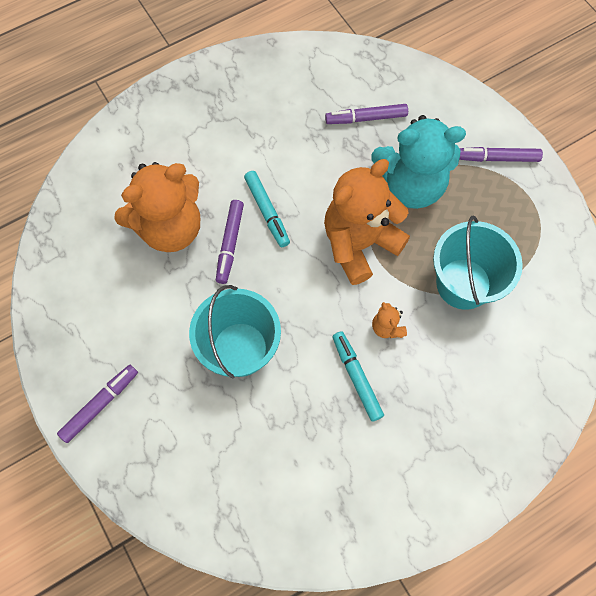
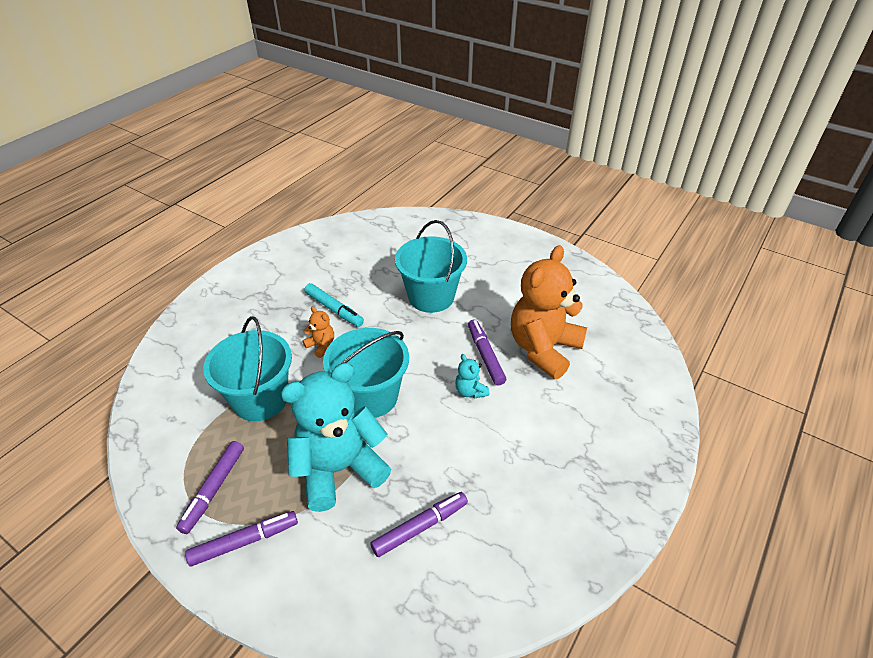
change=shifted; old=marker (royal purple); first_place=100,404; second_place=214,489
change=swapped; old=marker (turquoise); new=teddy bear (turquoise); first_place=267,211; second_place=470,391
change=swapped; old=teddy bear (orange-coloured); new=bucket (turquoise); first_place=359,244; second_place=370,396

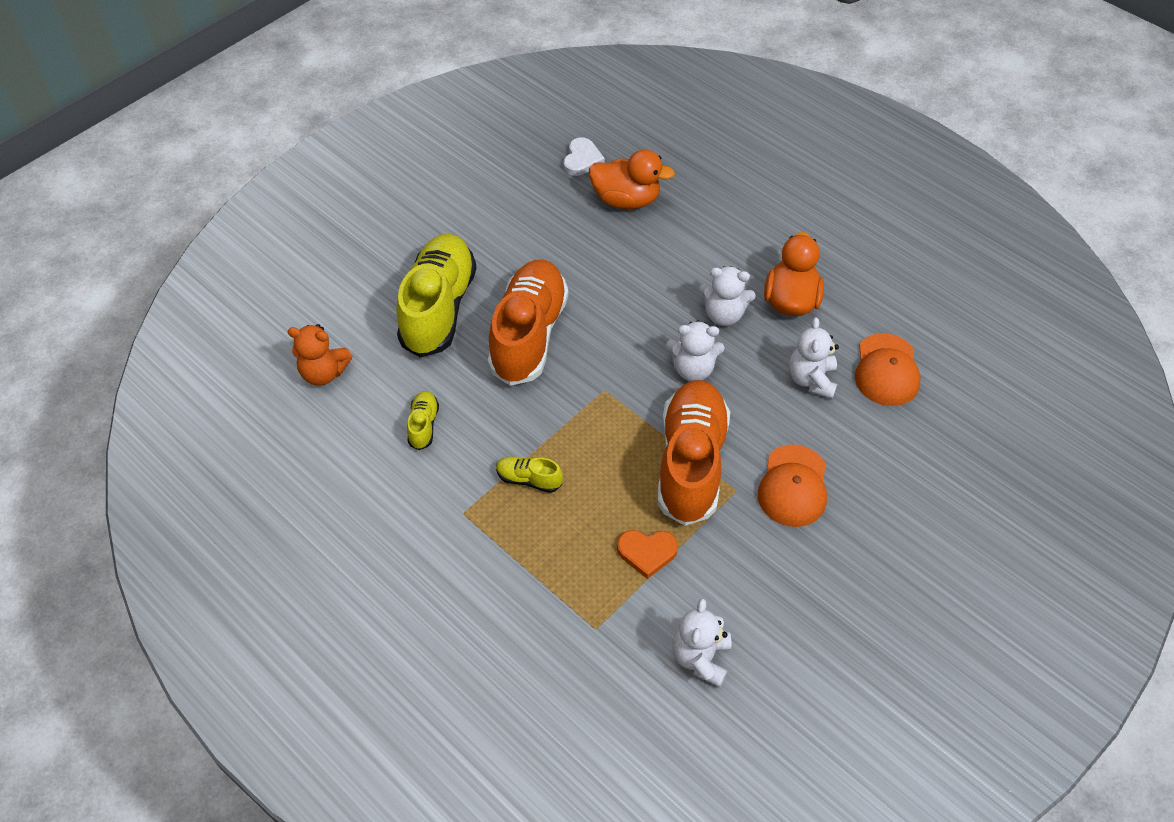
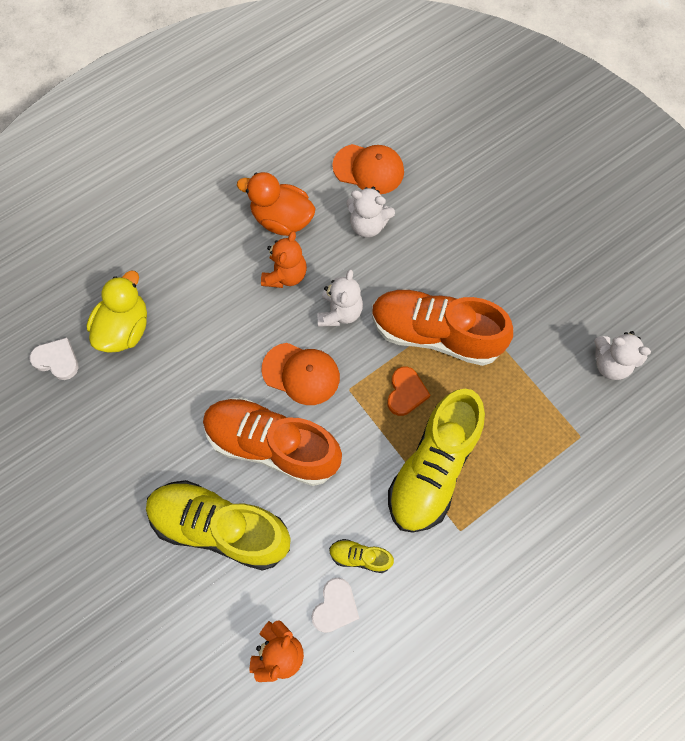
change=new; new=heart shape (white); second_place=335,607
change=shifted; old=heart shape (orange-coloured); first_place=647,552; second_place=406,392
change=shifted; old=peaked cap (orange-coloured); first_place=793,486; second_place=301,373
change=repainted; old=toy duck (orange-coloured); new=toy duck (yellow); first_place=626,200; second_place=124,329
change=repainted; old=teddy bear (white); new=teddy bear (orange-coloured); first_place=723,314; second_place=285,275
change=scaled; old=lace-up shoe (yellow); first_place=529,479; second_place=433,468; factor=2.36

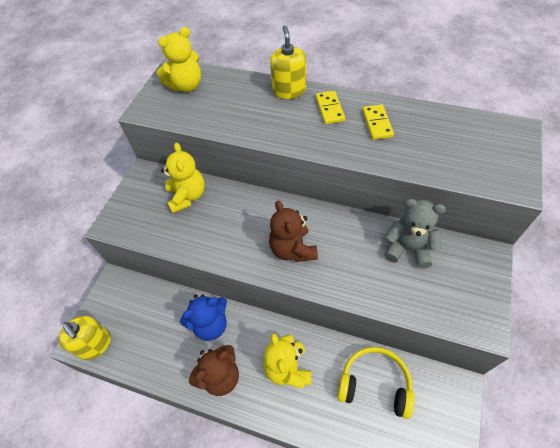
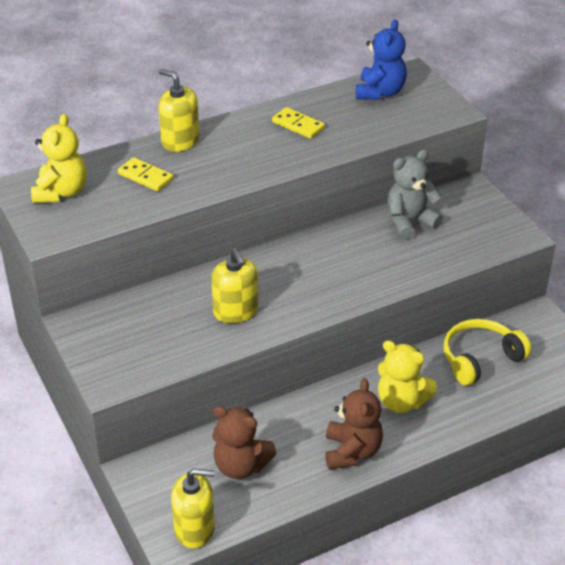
change=gone; old=teddy bear (yellow); first_place=187,196
change=new; new=soap pump (yellow); second_place=235,311
change=shifted; old=teddy bear (blue); first_place=210,324; second_place=380,92
change=shifted; old=teddy bear (russet); first_place=292,249; second_place=241,466
change=shifted; old=domino piece (yellow); first_place=330,109; second_place=145,176

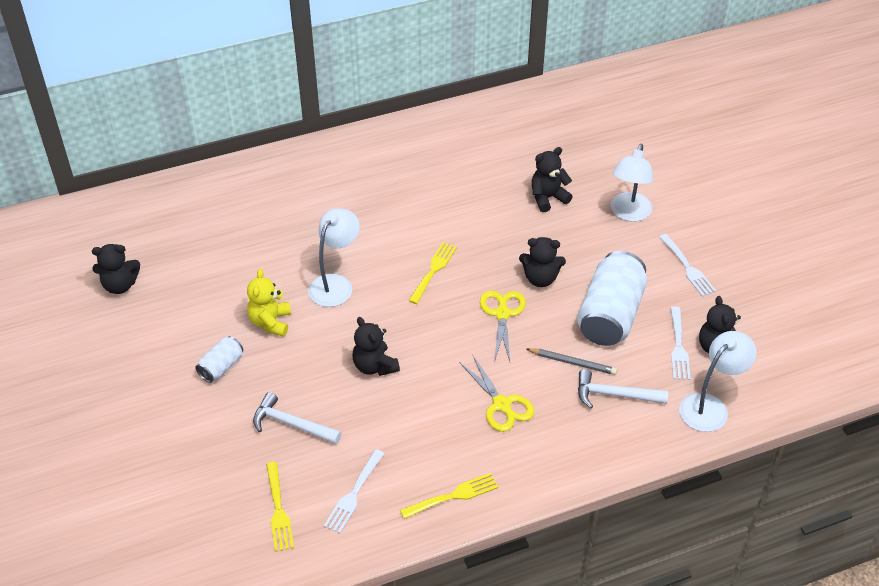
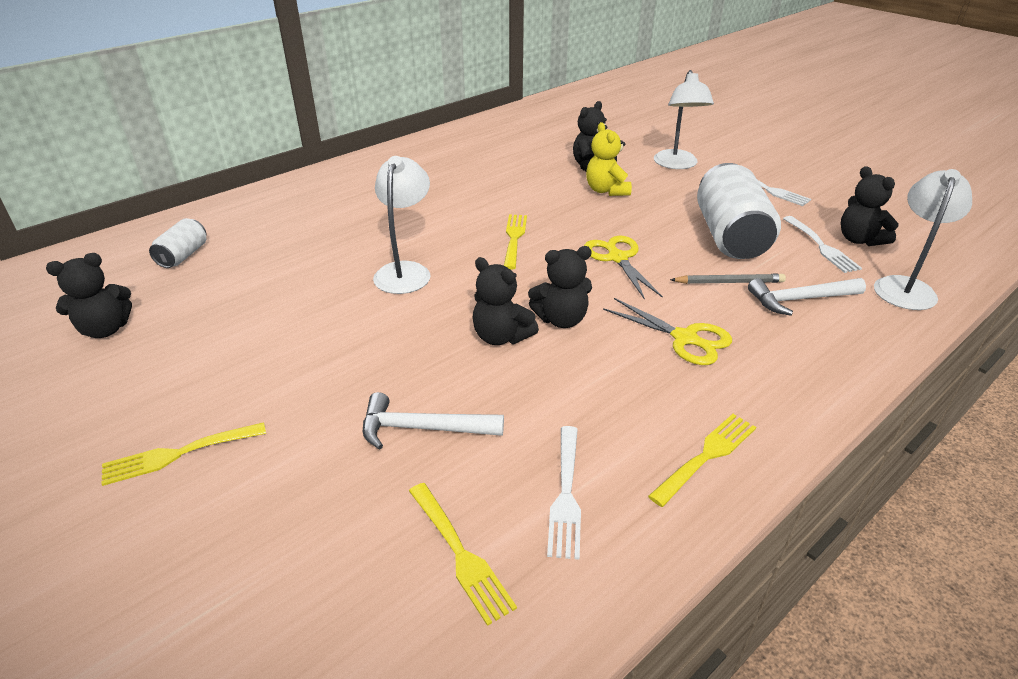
change=new; new=fork (yellow); second_place=178,454
change=shifted; old=soda can (white); first_place=221,367; second_place=183,256
change=shifted; old=teddy bear (yellow); first_place=270,322; second_place=606,190
change=shifted; old=teddy bear (jet-black); first_place=540,278; second_place=561,319

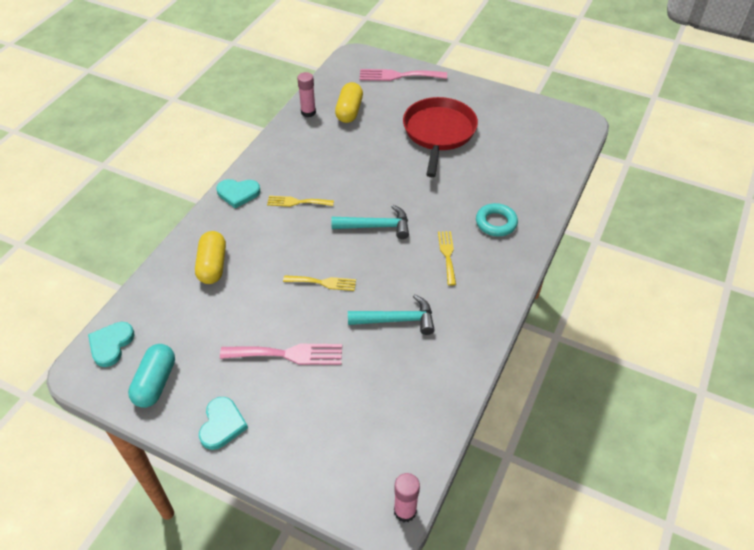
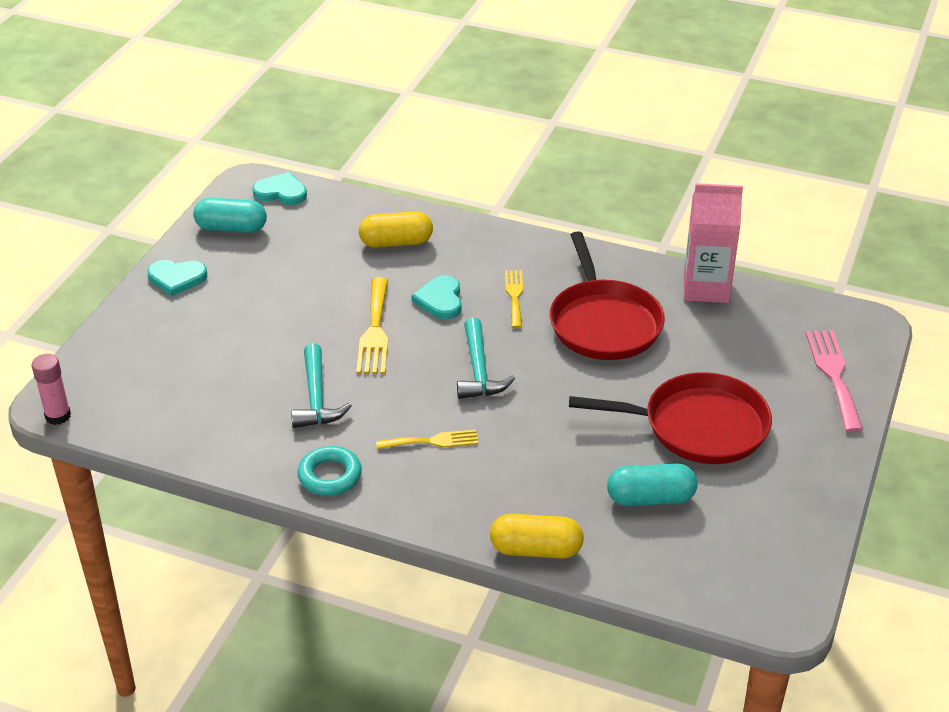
change=gone; old=fork (rose-pink); first_place=288,354
change=new; new=skillet (crimson); second_place=604,323
change=new; new=pill (turquoise); second_place=650,498
change=shifted; old=heart shape (turquoise); first_place=238,193; second_place=440,300
change=shifted; old=pill (yellow); first_place=349,111; second_place=536,549
change=shifted; old=torus (turquoise); first_place=496,223; second_place=330,476
change=swapped; old=stick of glue (rose-pink); new=milk carton (rose-pink); first_place=308,112; second_place=706,288
change=scaled; old=fork (yellow); first_place=323,283; second_place=374,331; factor=1.55

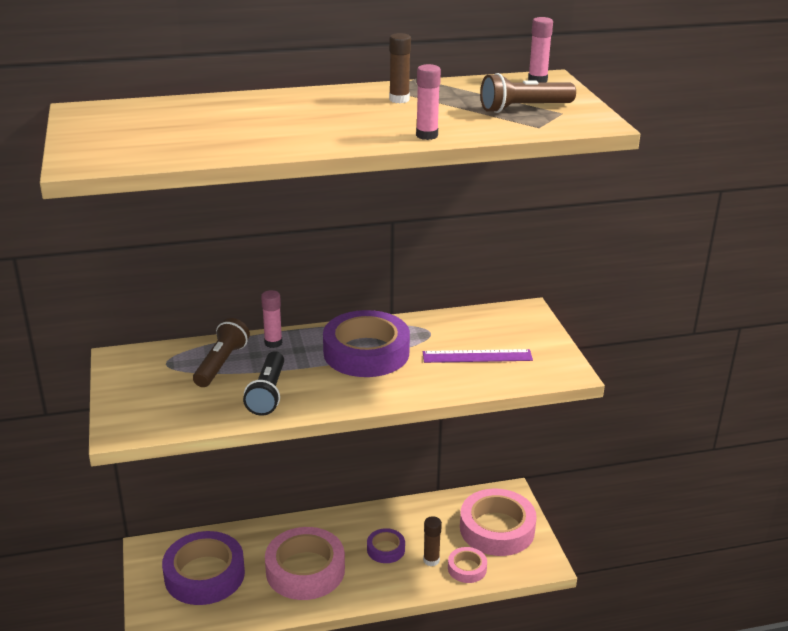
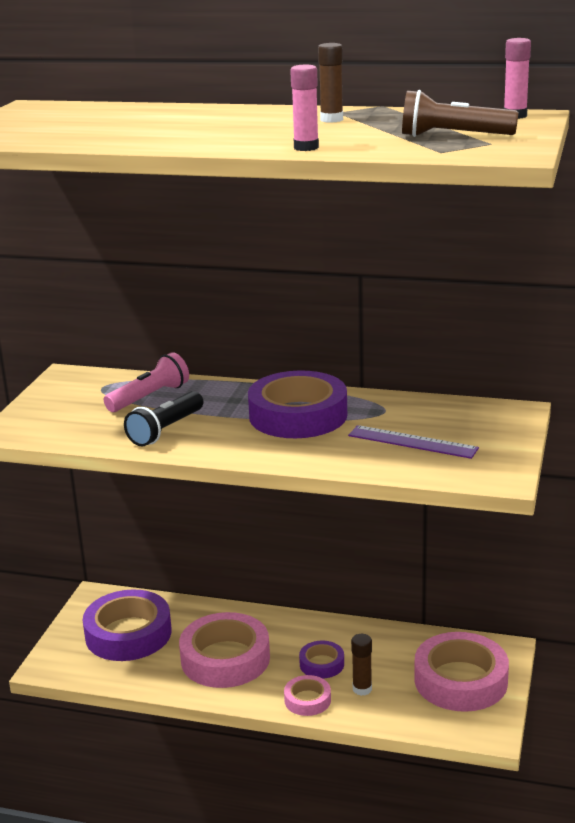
change=gone; old=stick of glue (rose-pink); first_place=273,343
change=shifted; old=roll of tape (rose-pink); first_place=467,568; second_place=307,700
change=repainted; old=flashlight (russet); new=flashlight (rose-pink); first_place=221,364; second_place=150,397

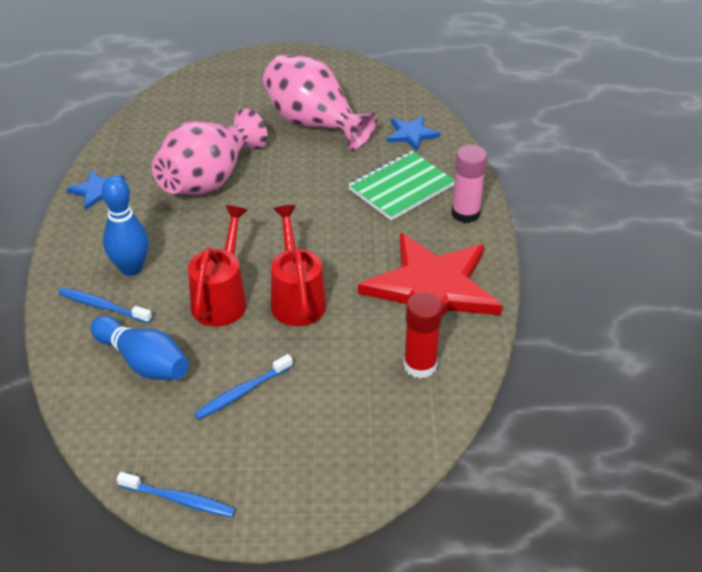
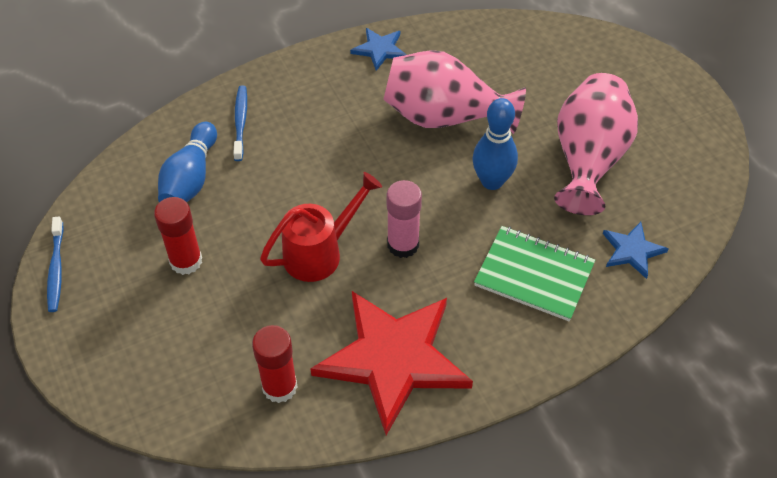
change=gone; old=watering can (crimson); first_place=222,299
change=shifted; old=skittle (blue); first_place=131,268; second_place=492,181
change=shifted; old=stick of glue (rose-pink); first_place=465,213; second_place=403,245
change=swapped; old=toothbrush (blue); new=stick of glue (crimson); first_place=242,392; second_place=186,261

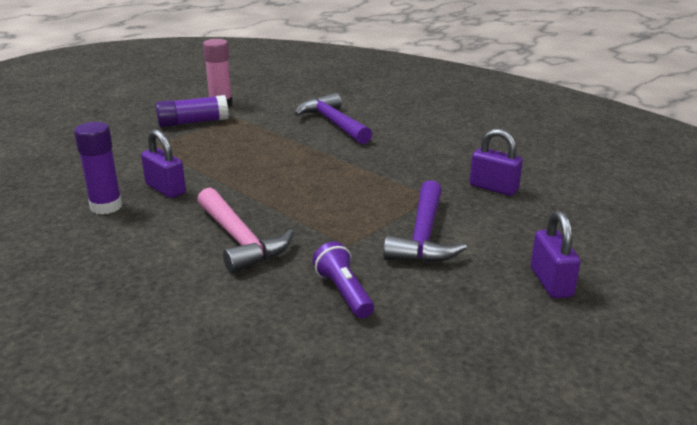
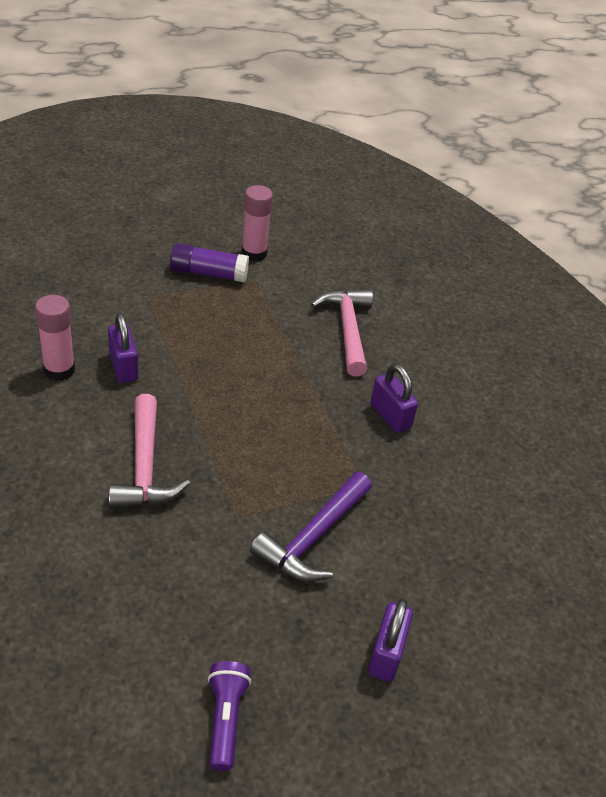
change=shifted; old=flashlight (royal purple); first_place=344,292; second_place=225,719
change=shifted; old=lock (royal purple); first_place=493,188; second_place=390,416
change=repainted; old=stick of glue (royal purple); new=stick of glue (rose-pink); first_place=106,206; second_place=59,370
change=repainted; old=claw hammer (royal purple); new=claw hammer (rose-pink); first_place=333,123; second_place=347,329

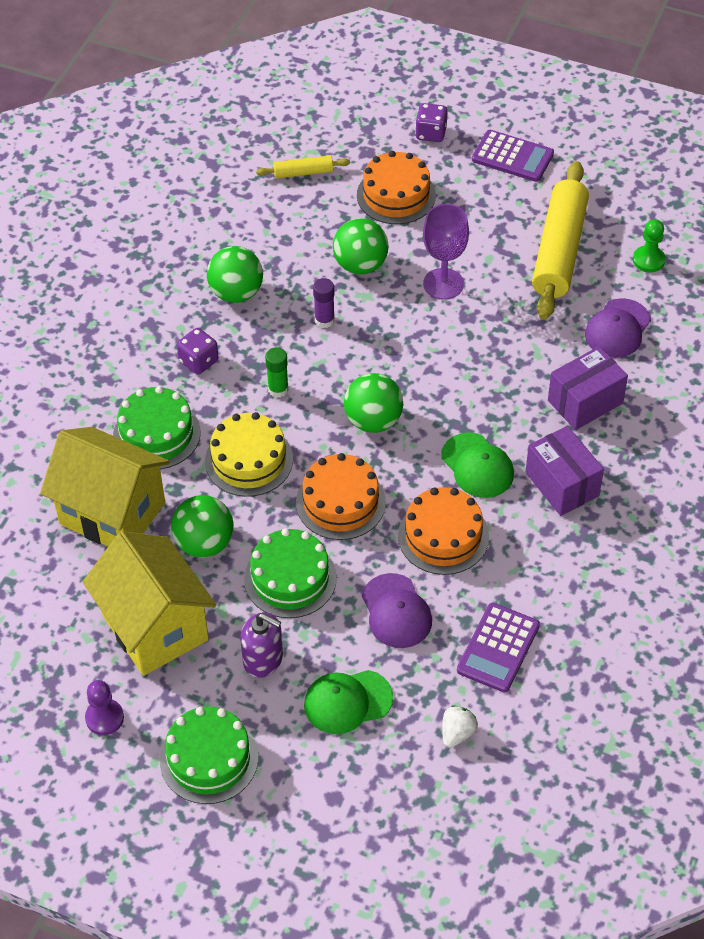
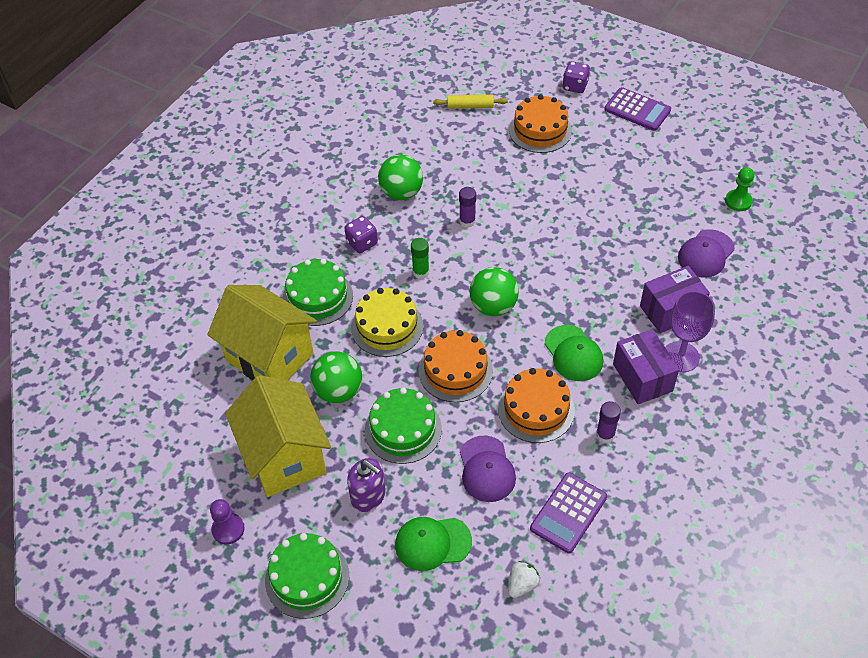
change=gone; old=play ball (emerald); first_place=360,265
change=gone; old=rolling pin (yellow); first_place=559,250
change=new; new=stick of glue (royal purple); second_place=605,435
change=shifted; old=wine glass (royal purple); first_place=443,284; second_place=680,357

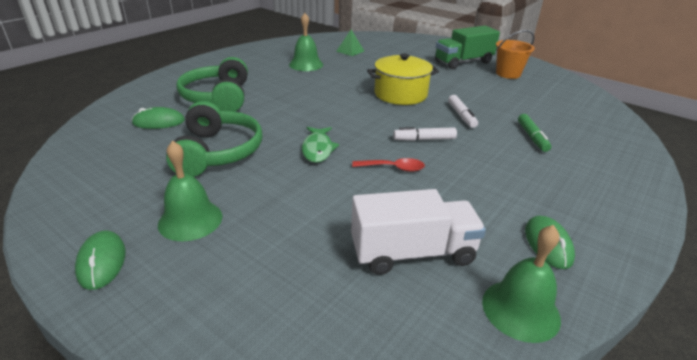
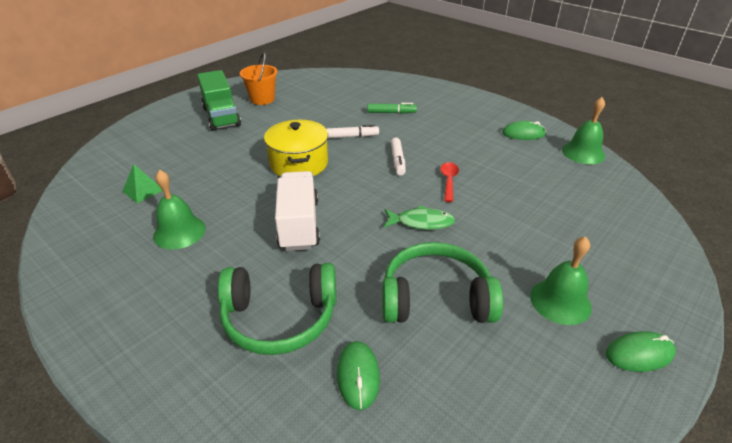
change=shifted; old=toy truck (white); first_place=412,253; second_place=299,224

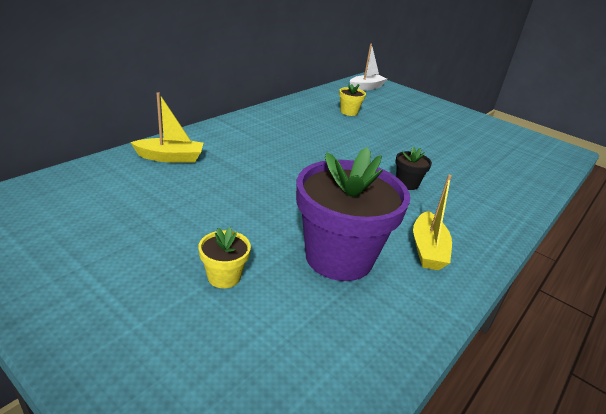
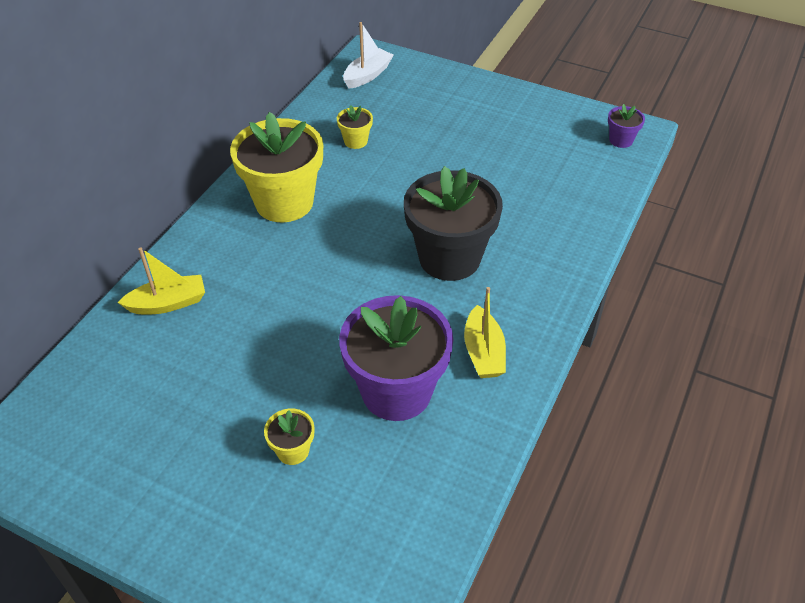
change=new; new=flower pot (yellow); second_place=284,202
change=new; new=flower pot (royal purple); second_place=621,140
change=scaled; old=flower pot (jet-black); first_place=407,184; second_place=449,258; factor=2.29

